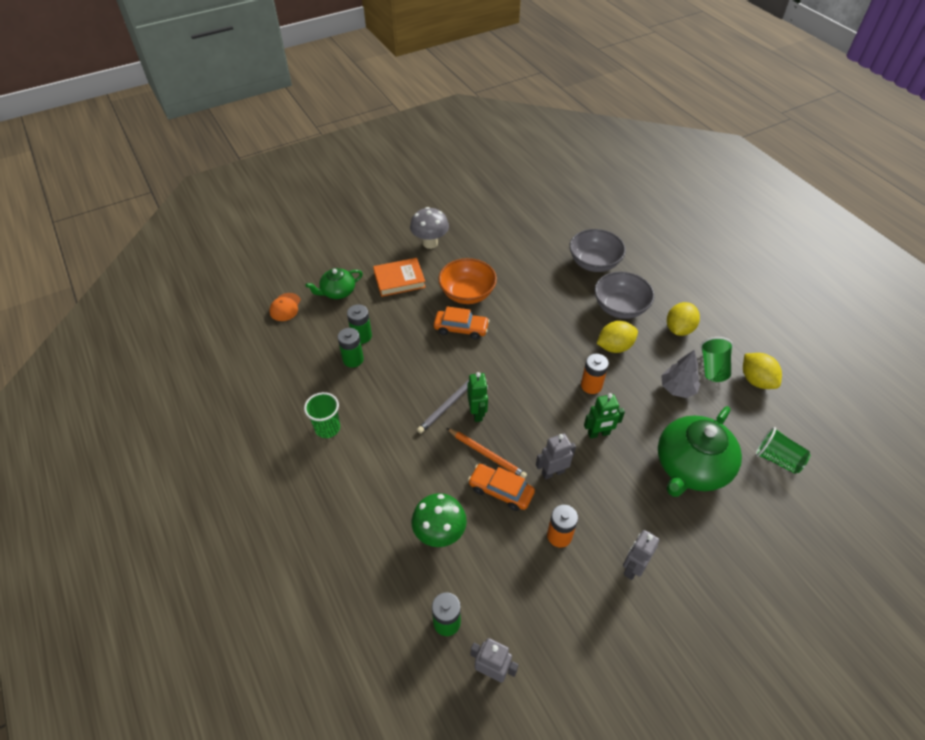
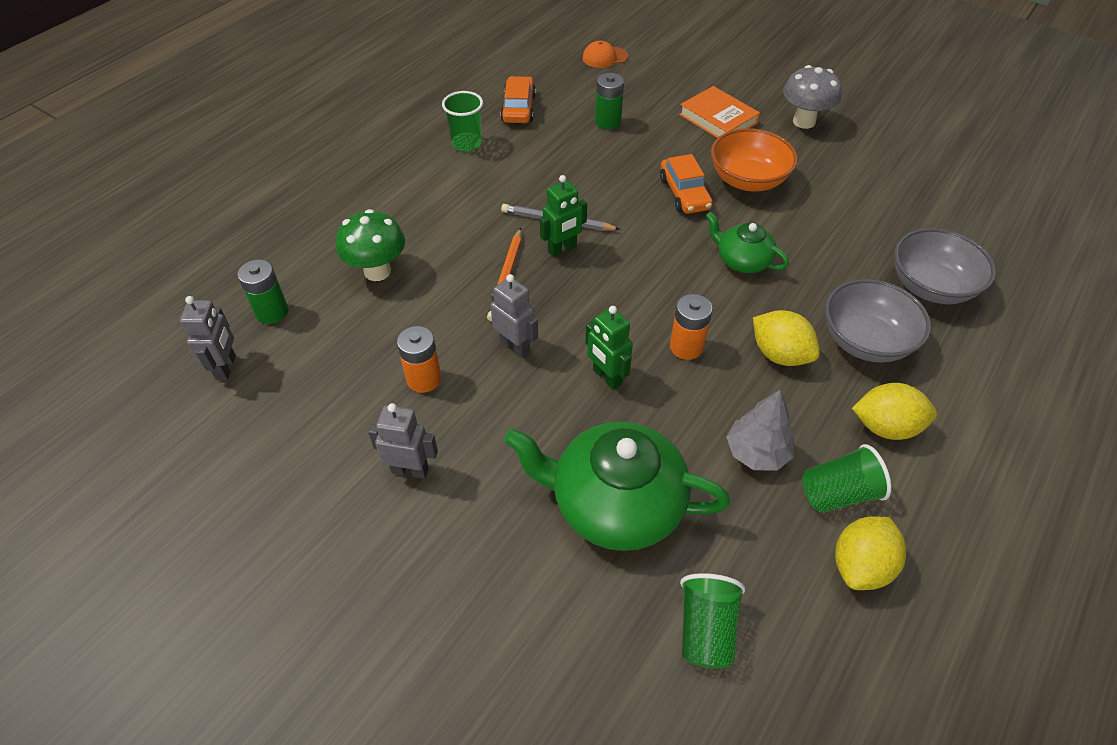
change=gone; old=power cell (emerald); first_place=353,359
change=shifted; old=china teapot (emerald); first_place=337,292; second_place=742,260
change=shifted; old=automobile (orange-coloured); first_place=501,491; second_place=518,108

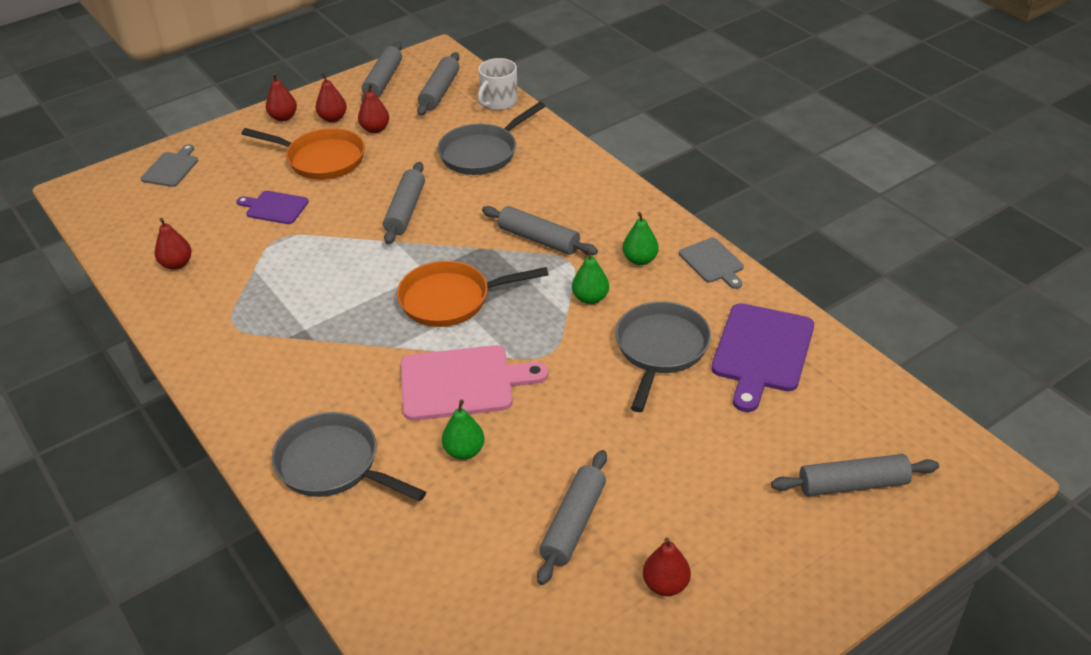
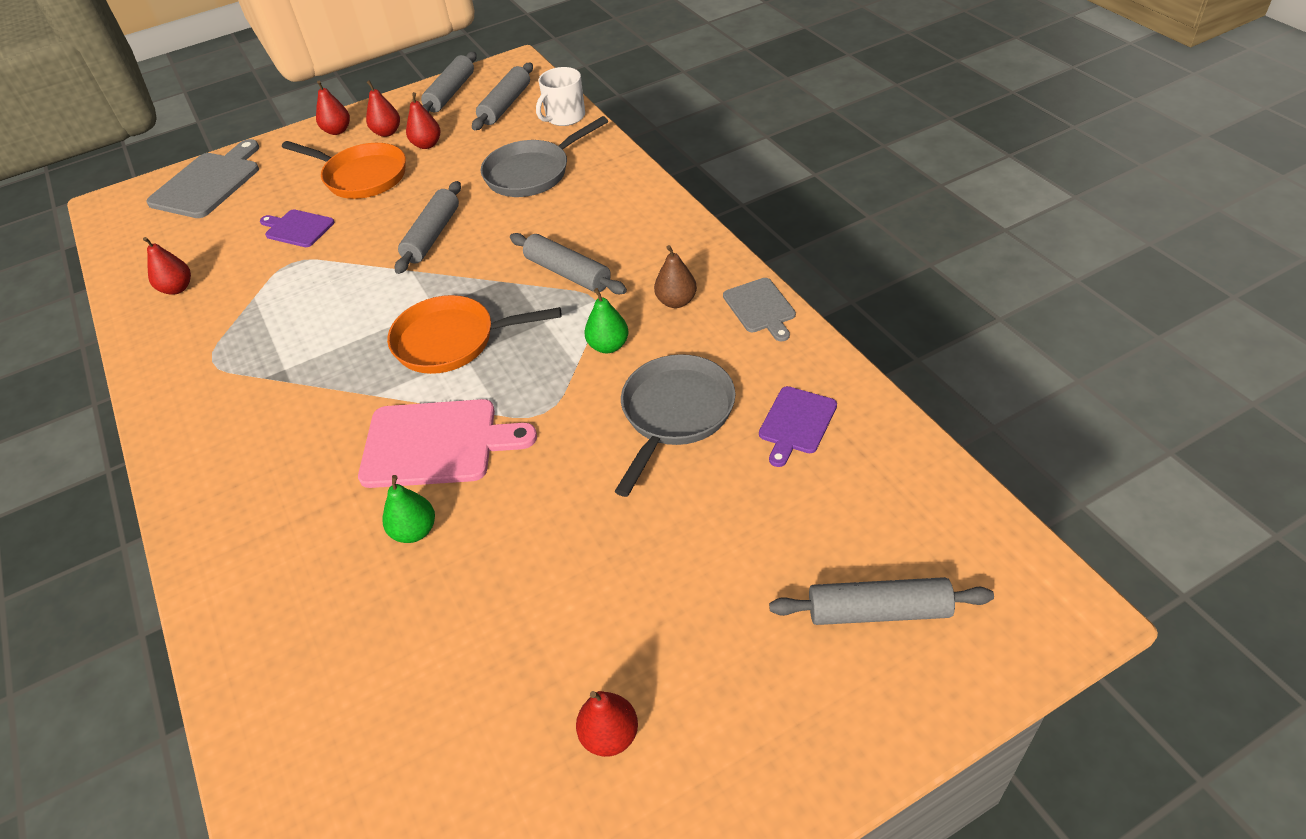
change=gone; old=skillet (ash-grey); first_place=333,465
change=gone; old=rolling pin (ash-grey); first_place=573,523
change=repainted; old=pear (emerald); new=pear (russet); first_place=640,260; second_place=676,301
change=scaled; old=cutting board (ash-grey); first_place=171,168; second_place=208,183; factor=1.74
change=scaled; old=cutting board (royal purple); first_place=761,352; second_place=796,423; factor=0.57

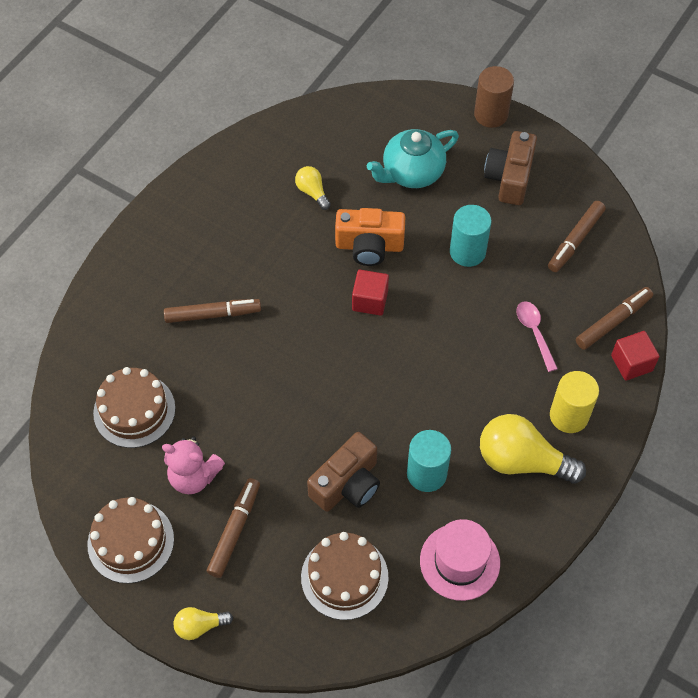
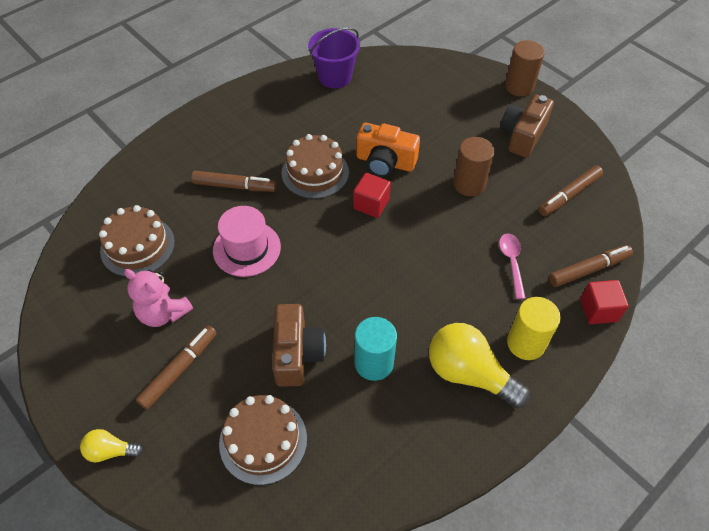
change=gone; old=lightbulb (yellow); first_place=312,192
change=gone; old=china teapot (turquoise); first_place=412,173
change=new; new=bucket (royal purple); second_place=335,77
change=shifted; old=cake (russet); first_place=131,541; second_place=315,172
change=shifted; old=hat (rose-pink); first_place=459,561; second_place=247,248
change=repainted; old=solid cylinder (turquoise); new=solid cylinder (russet); first_place=467,252; second_place=469,184
change=rotated; old=camera (russet); first_place=347,484; second_place=297,354; degrees=-60

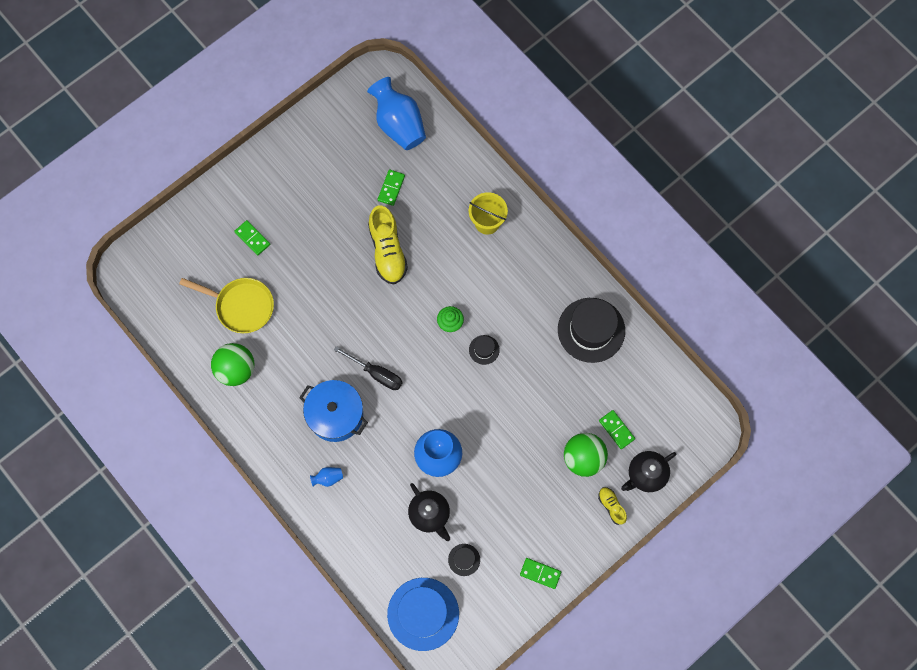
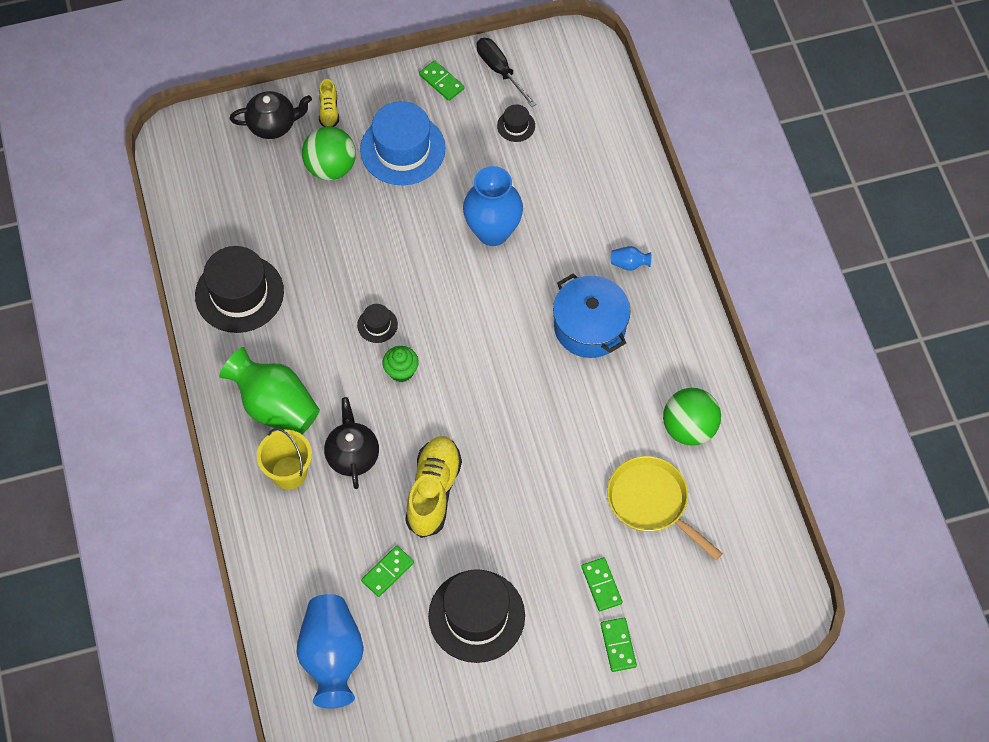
change=new; new=tall vase (emerald); second_place=275,406
change=new; new=hat (jet-black); second_place=476,616
change=shifted; old=flat screwdriver (jet-black); first_place=376,373; second_place=500,70
change=shifted; old=hat (blue); first_place=423,614; second_place=402,149
change=shifted; old=china teapot (jet-black); first_place=430,514; second_place=352,455
change=shifted; old=domino piece (emerald); first_place=616,430; second_place=618,645

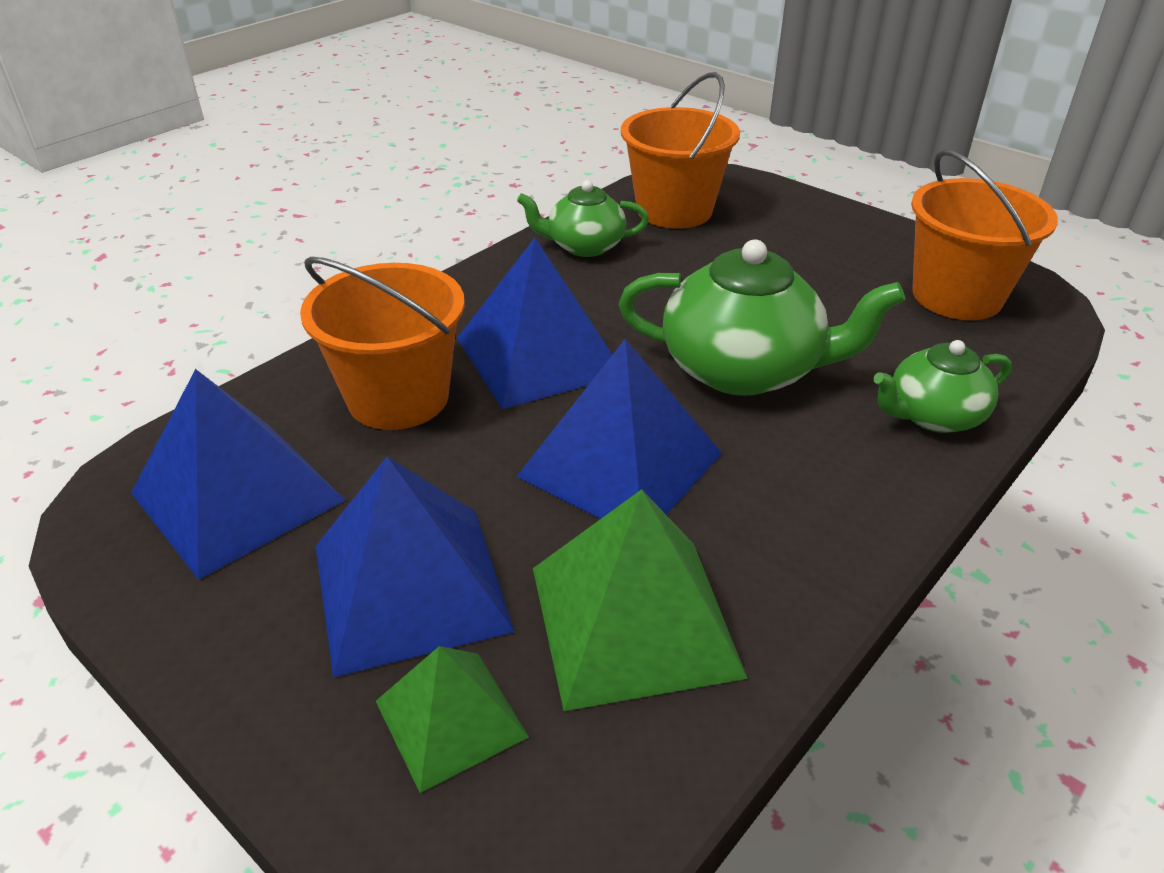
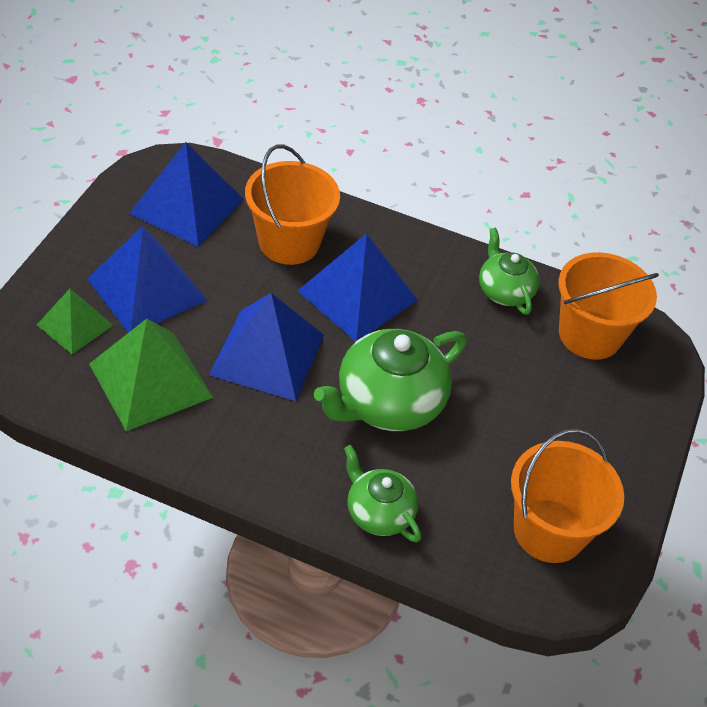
change=rotated; old=china teapot (emerald); first_place=744,369; second_place=388,403; degrees=60

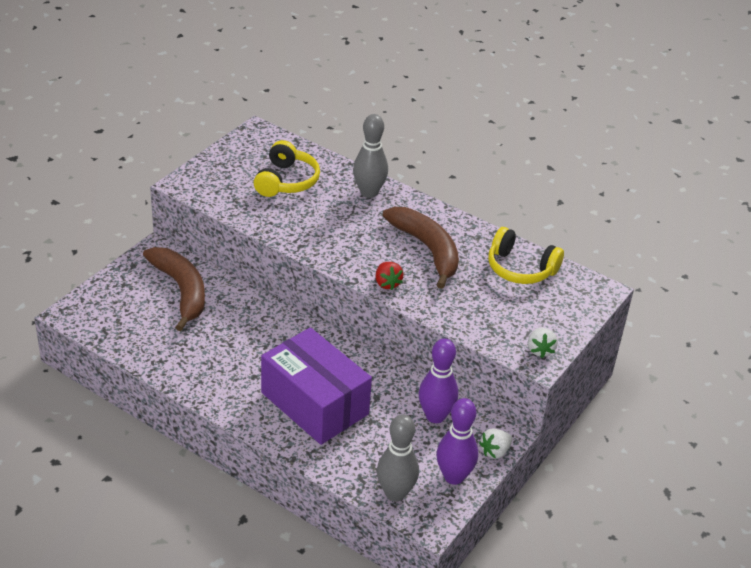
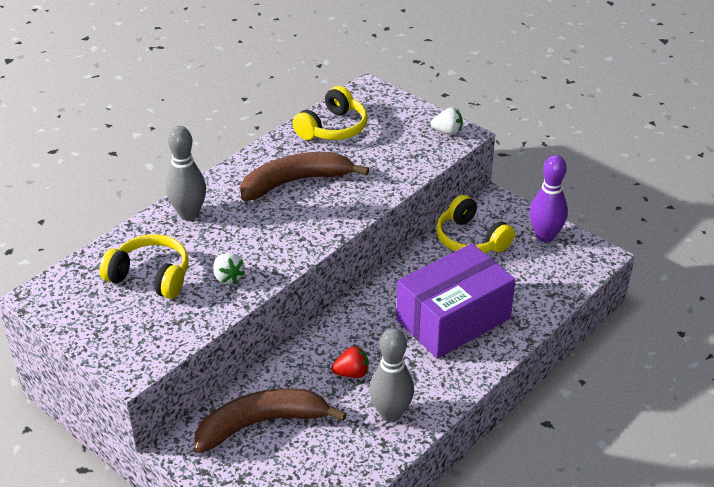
change=shifted; old=berry (crimson); first_place=387,283; second_place=352,373
change=shifted; old=skittle (ash-grey); first_place=395,493; second_place=391,413
change=shifted; old=berry (white); first_place=495,451; second_place=228,277
change=swapped; old=skittle (royal purple); new=headphones (yellow); first_place=435,416; second_place=470,239

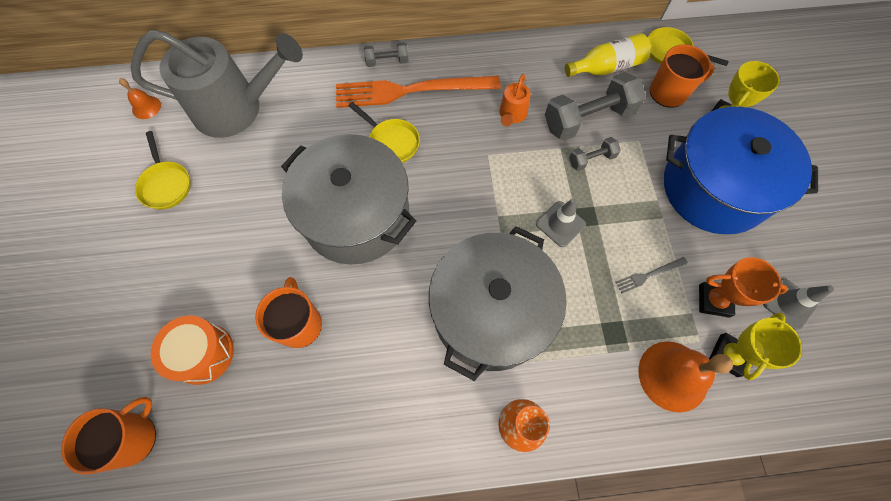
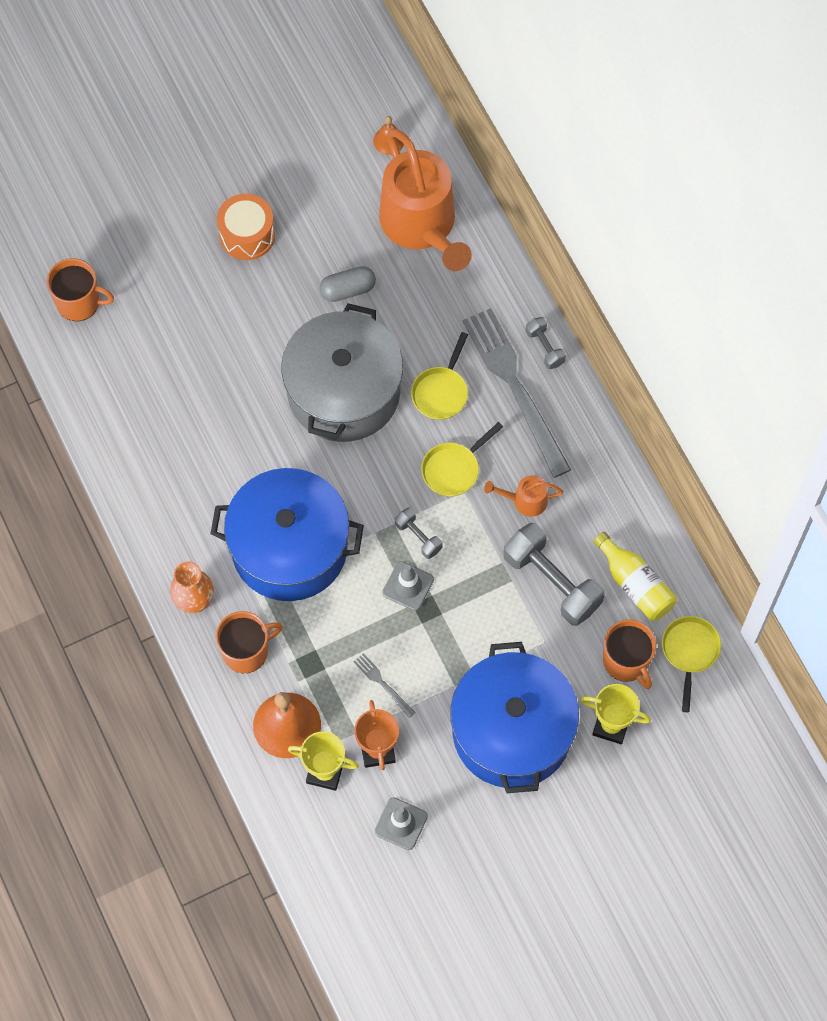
change=new; new=pill (ash-grey); second_place=348,290
change=shifted; old=skillet (yellow); first_place=166,184; second_place=453,469
change=shifted; old=drum (orange-coloured); first_place=203,353; second_place=247,235
change=shifted; old=tea mug (orange-coloured); first_place=299,324; second_place=246,651
change=shifted; old=dumbbell (ash-grey); first_place=591,159; second_place=418,537
change=repainted; old=watering can (ash-grey); new=watering can (orange-coloured); first_place=237,108; second_place=422,226
change=repainted; old=fork (orange-coloured); new=fork (ash-grey); first_place=411,91; second_place=515,387
change=repainted; old=cooking pot (ash-grey); new=cooking pot (blue); first_place=490,312; second_place=289,548

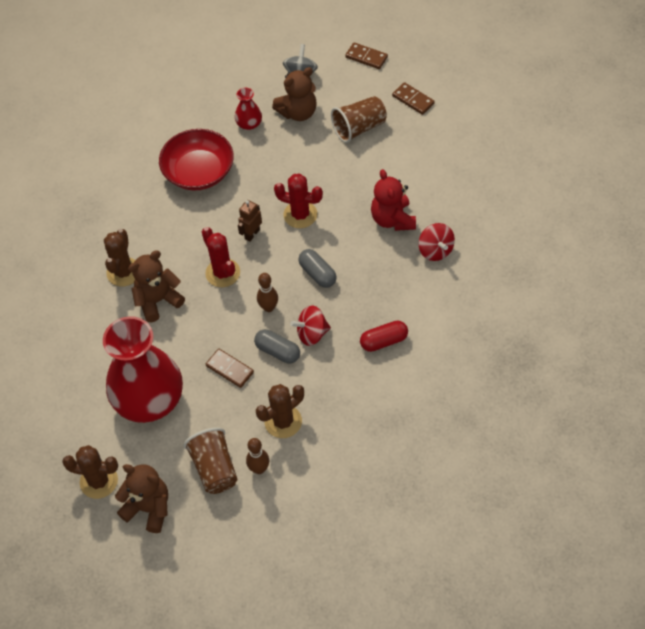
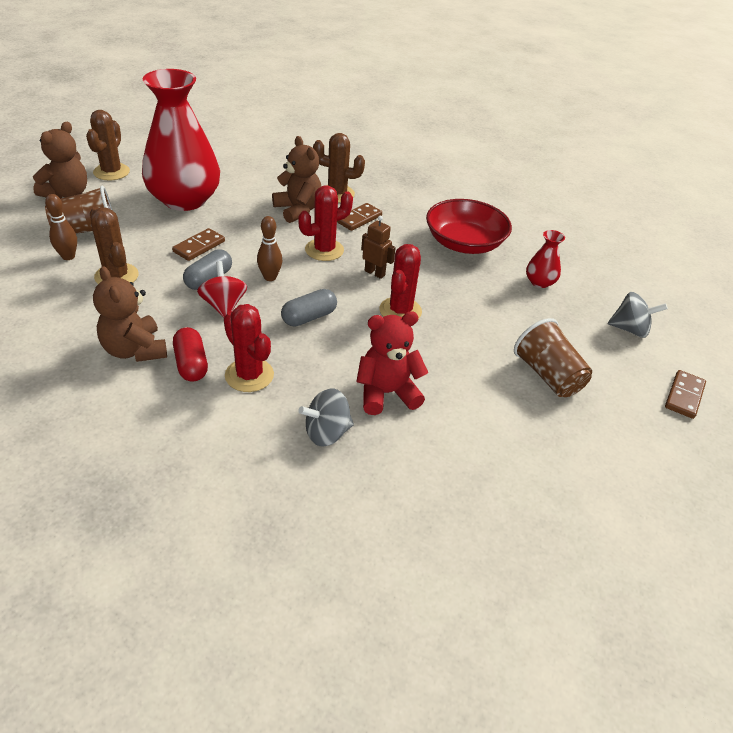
change=new; new=cactus (crimson); second_place=249,375
change=shifted; old=teddy bear (russet); first_place=298,112; second_place=135,350
change=shifted; old=domino piece (russet); first_place=413,100; second_place=359,219
change=repainted; old=spinning top (crimson); new=spinning top (ash-grey); first_place=435,250; second_place=327,433

